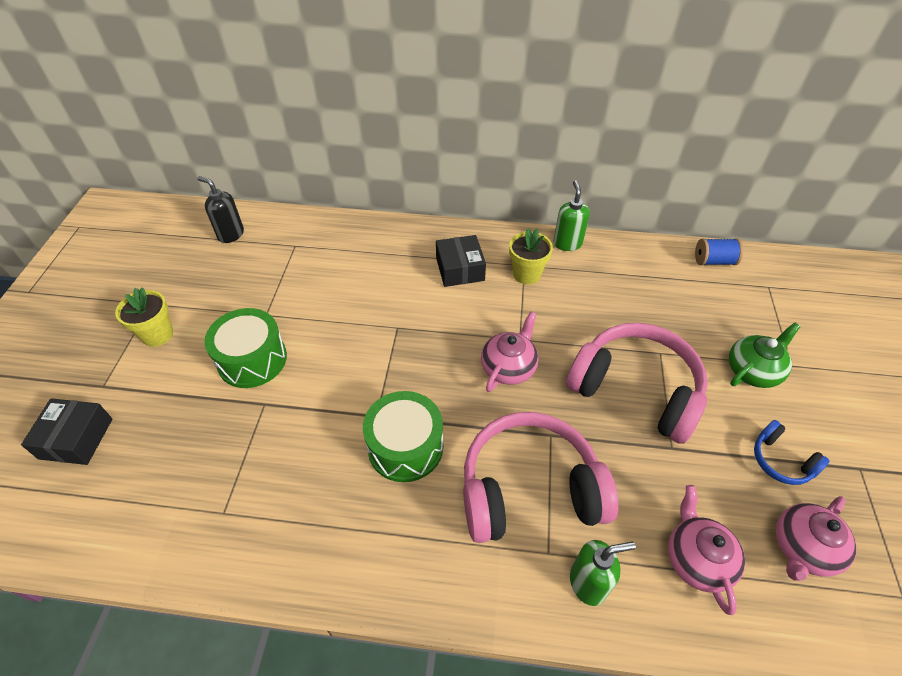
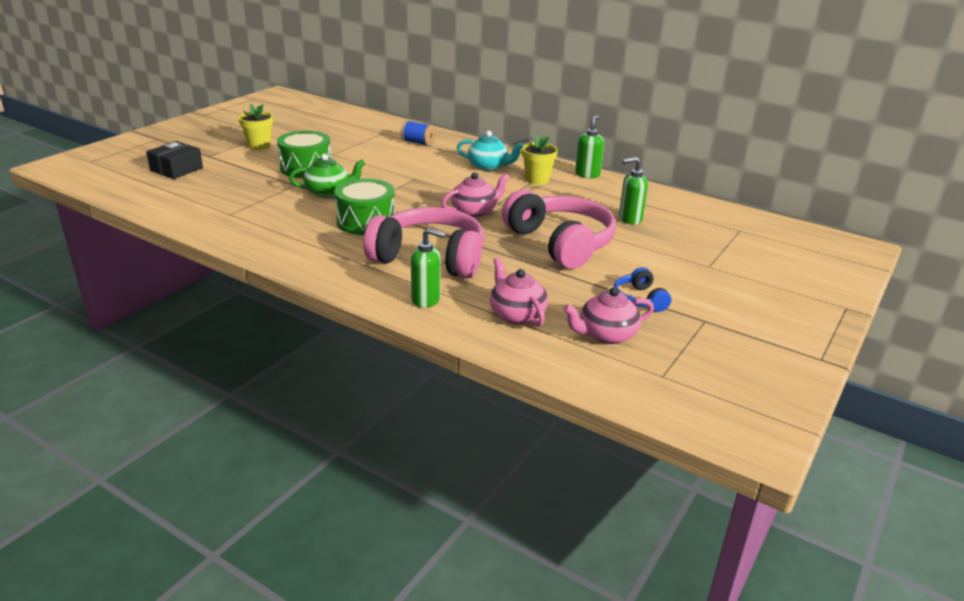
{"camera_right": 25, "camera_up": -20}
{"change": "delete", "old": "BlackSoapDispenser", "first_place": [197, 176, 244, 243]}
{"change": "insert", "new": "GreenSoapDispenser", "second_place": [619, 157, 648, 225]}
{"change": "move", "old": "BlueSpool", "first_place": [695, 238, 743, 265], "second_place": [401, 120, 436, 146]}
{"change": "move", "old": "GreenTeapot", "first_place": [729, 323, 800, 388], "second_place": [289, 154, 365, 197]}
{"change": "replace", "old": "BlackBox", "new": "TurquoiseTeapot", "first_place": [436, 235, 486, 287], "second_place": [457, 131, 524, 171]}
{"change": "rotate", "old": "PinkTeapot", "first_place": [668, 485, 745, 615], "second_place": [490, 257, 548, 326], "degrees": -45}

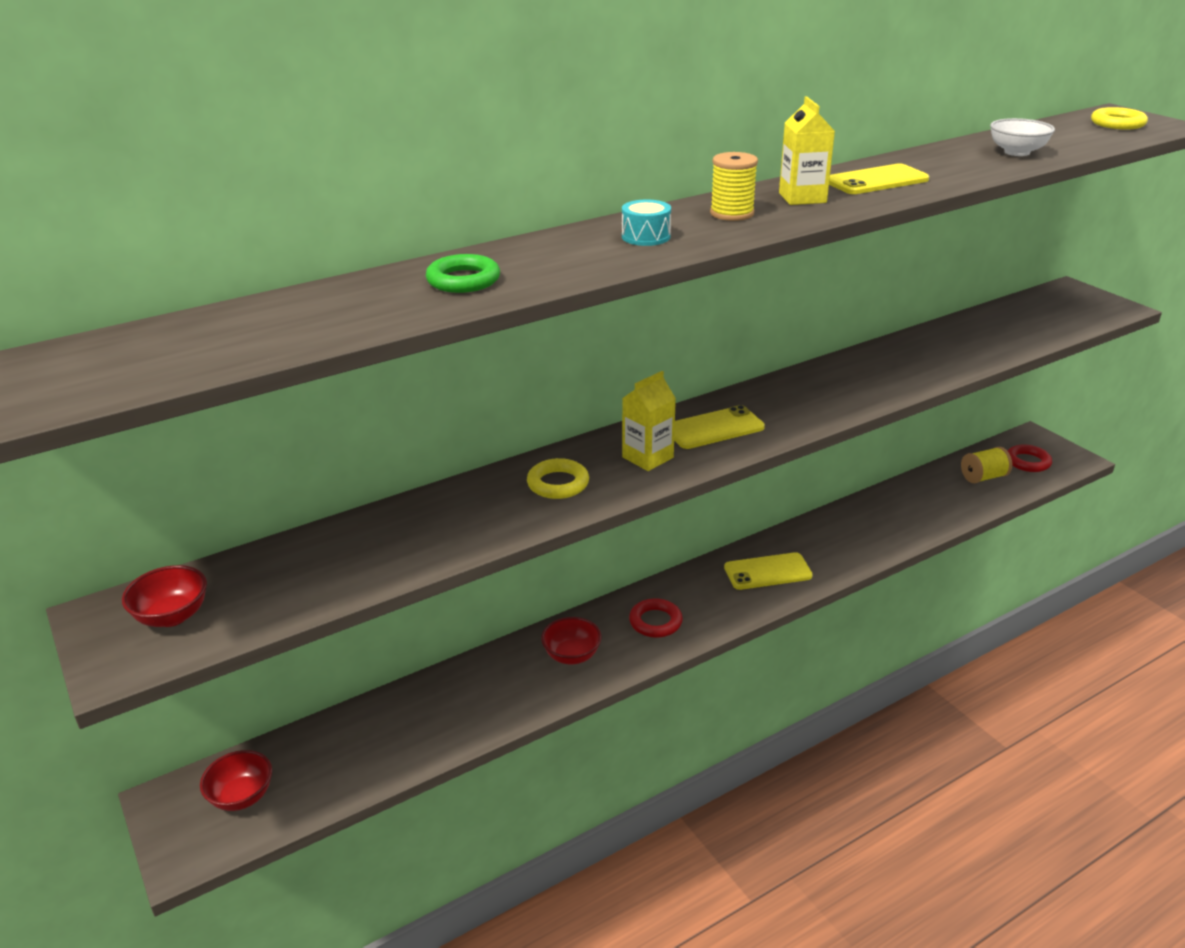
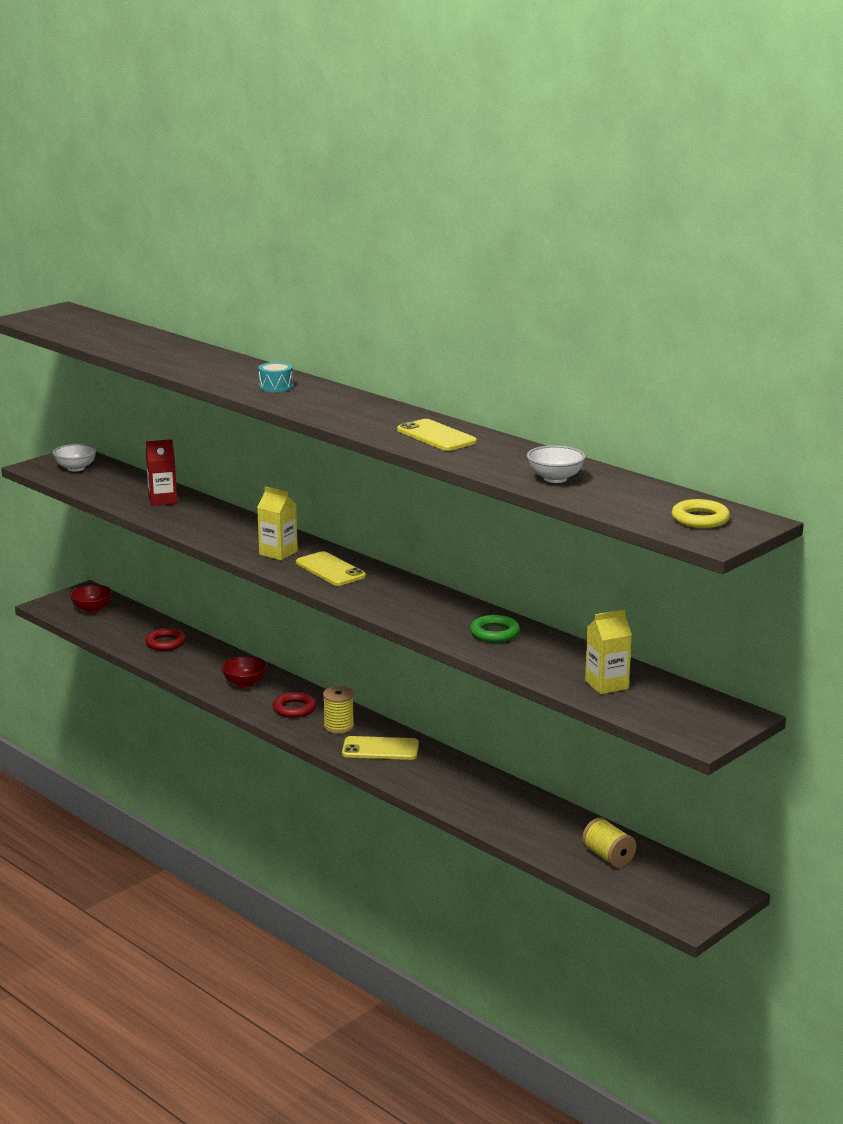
{"camera_right": 75, "camera_up": -10}
{"change": "delete", "old": "YellowRing", "first_place": [527, 458, 589, 499]}
{"change": "insert", "new": "RedCarton", "second_place": [146, 439, 177, 506]}
{"change": "move", "old": "GreenRing", "first_place": [426, 254, 500, 293], "second_place": [470, 615, 520, 643]}
{"change": "move", "old": "YellowSpool", "first_place": [710, 152, 758, 221], "second_place": [323, 686, 354, 734]}
{"change": "move", "old": "YellowCarton", "first_place": [779, 96, 835, 205], "second_place": [585, 609, 632, 694]}
{"change": "move", "old": "RedRing", "first_place": [1008, 445, 1052, 472], "second_place": [145, 628, 186, 651]}
{"change": "recolor", "old": "RedBowl", "new": "WhiteBowl", "first_place": [122, 565, 207, 627], "second_place": [53, 444, 97, 471]}
{"change": "rotate", "old": "YellowPhone", "first_place": [724, 552, 813, 590], "second_place": [342, 736, 419, 760], "degrees": -60}

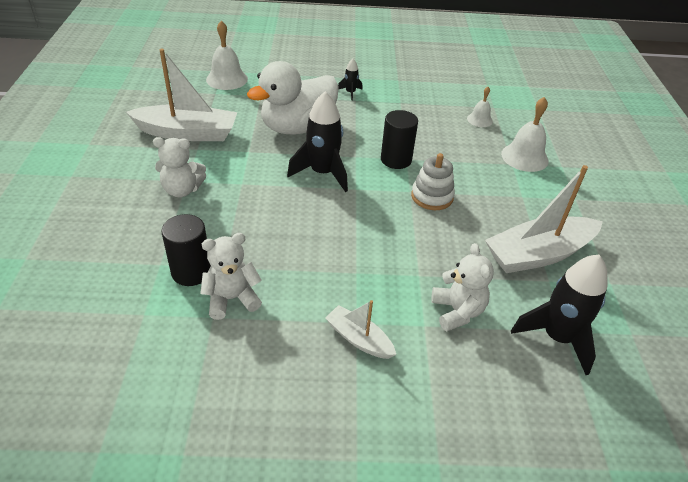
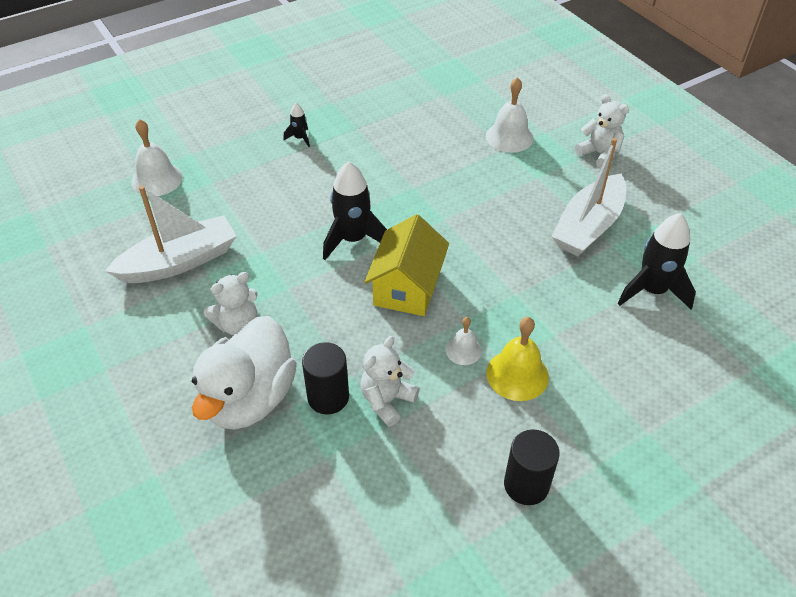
{"camera_right": -30, "camera_up": 5}
{"change": "delete", "old": "WhiteStackingToy", "first_place": [411, 153, 455, 210]}
{"change": "insert", "new": "YellowHouse", "second_place": [364, 214, 449, 316]}
{"change": "move", "old": "WhiteDuck", "first_place": [247, 61, 339, 135], "second_place": [192, 316, 297, 430]}
{"change": "move", "old": "BlackCylinder", "first_place": [381, 110, 418, 169], "second_place": [504, 430, 560, 505]}
{"change": "move", "old": "WhiteTeddyBear", "first_place": [431, 243, 494, 331], "second_place": [575, 94, 629, 168]}
{"change": "move", "old": "WhiteBell", "first_place": [467, 87, 493, 127], "second_place": [446, 317, 482, 365]}
{"change": "replace", "old": "WhiteBoat", "new": "YellowBell", "first_place": [325, 300, 396, 359], "second_place": [486, 317, 549, 401]}

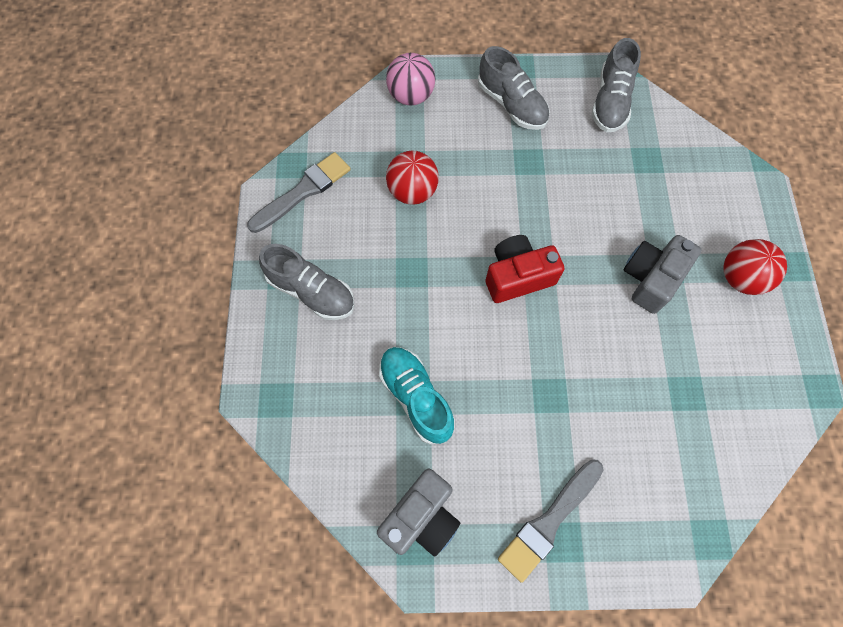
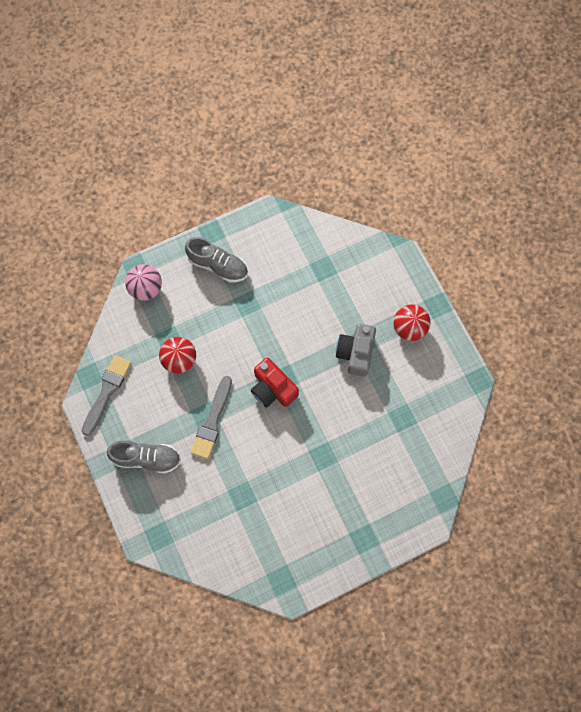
{"camera_right": -25, "camera_up": 5}
{"change": "delete", "old": "GreyCamera", "first_place": [377, 469, 460, 557]}
{"change": "delete", "old": "TurquoiseShoe", "first_place": [379, 347, 455, 445]}
{"change": "delete", "old": "GreyShoe", "first_place": [592, 38, 641, 132]}
{"change": "move", "old": "GreyBrush", "first_place": [498, 459, 604, 583], "second_place": [191, 376, 232, 459]}
{"change": "rotate", "old": "RedCamera", "first_place": [486, 235, 565, 303], "second_place": [251, 357, 299, 408], "degrees": -90}

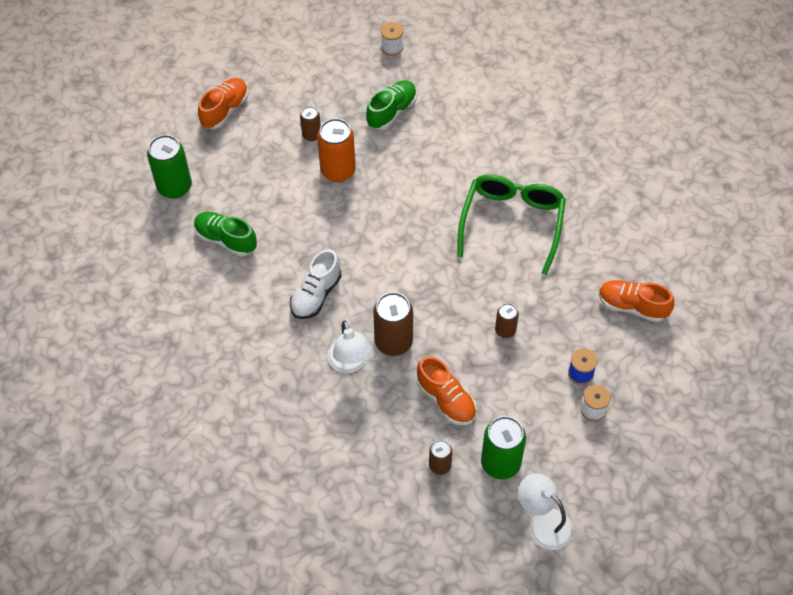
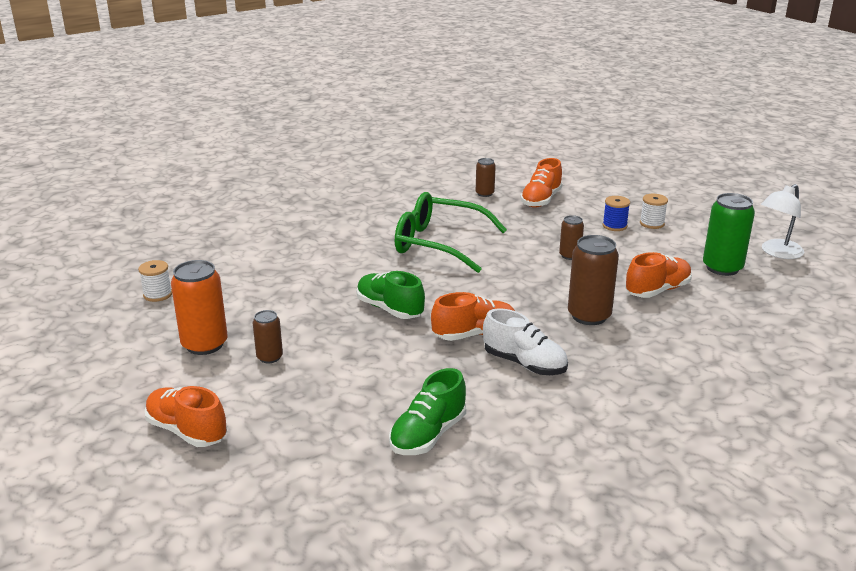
{"camera_right": -85, "camera_up": -30}
{"change": "delete", "old": "GreenCan", "first_place": [147, 135, 192, 199]}
{"change": "delete", "old": "WhiteLamp", "first_place": [328, 320, 372, 373]}
{"change": "insert", "new": "OrangeShoe", "second_place": [431, 292, 515, 341]}
{"change": "move", "old": "OrangeCan", "first_place": [317, 118, 356, 182], "second_place": [171, 260, 228, 355]}
{"change": "move", "old": "GreenShoe", "first_place": [366, 80, 417, 130], "second_place": [357, 271, 425, 319]}
{"change": "move", "old": "BrownCan", "first_place": [429, 440, 452, 475], "second_place": [476, 158, 496, 197]}

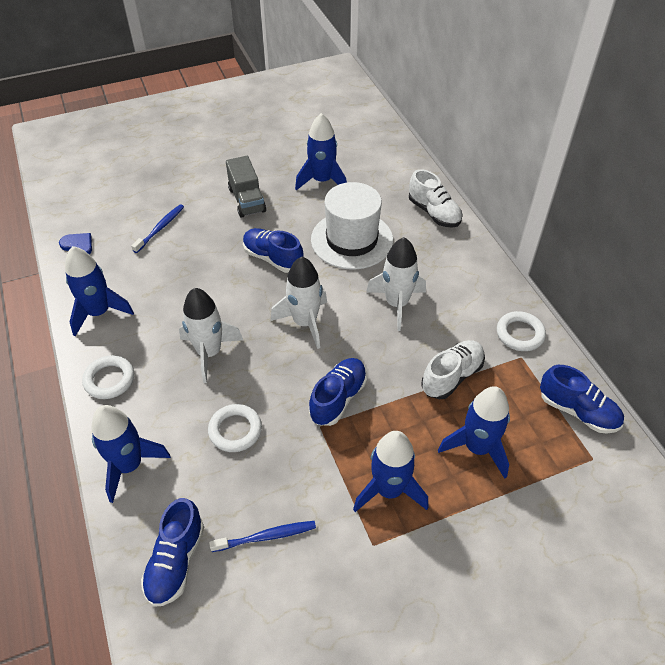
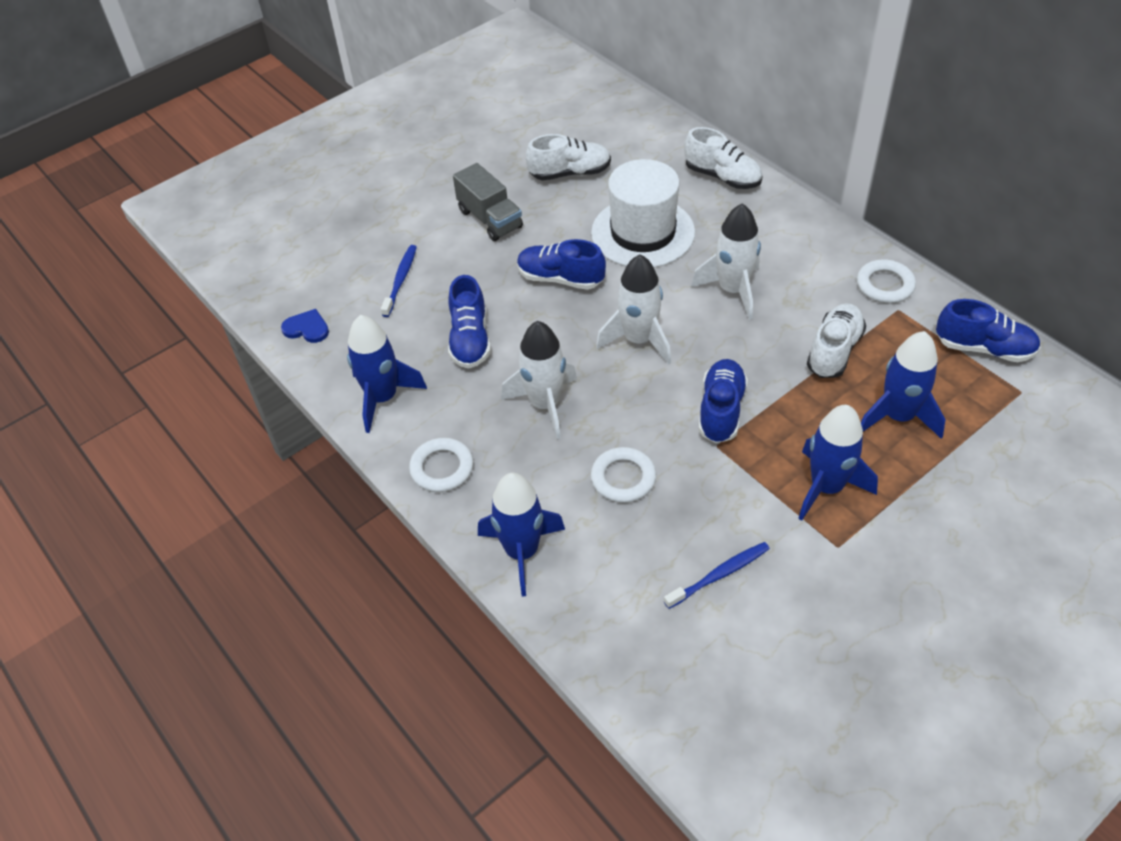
{"camera_right": -15, "camera_up": 0}
{"change": "move", "old": "BlueShoe", "first_place": [141, 498, 204, 607], "second_place": [448, 275, 491, 369]}
{"change": "replace", "old": "BlueRocket", "new": "WhiteShoe", "first_place": [295, 113, 347, 190], "second_place": [526, 134, 611, 180]}

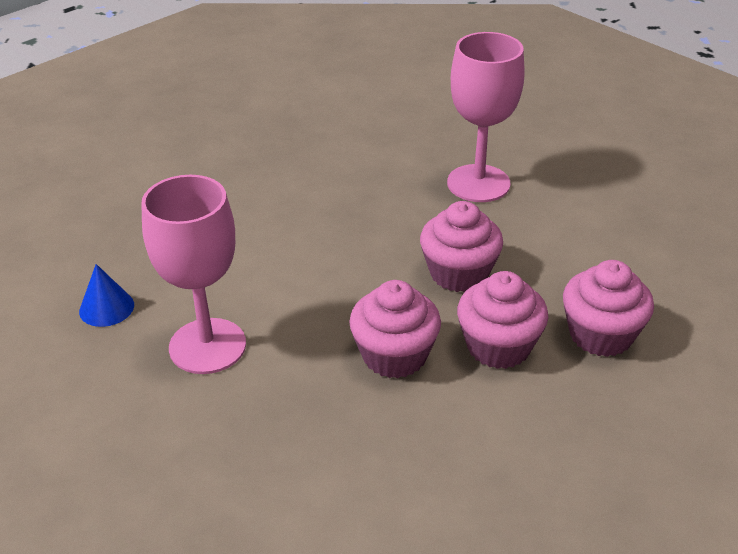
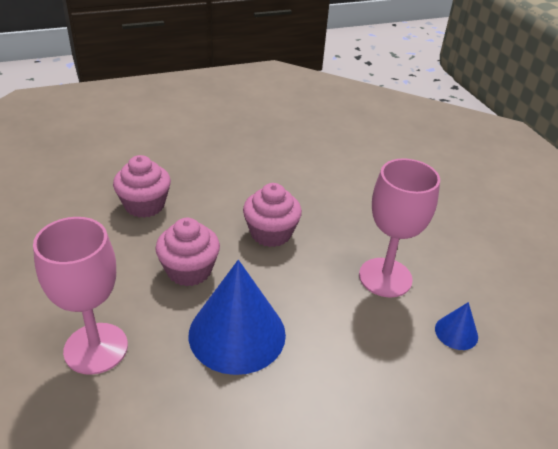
{"camera_right": -160, "camera_up": 0}
{"change": "delete", "old": "PinkCupcake", "first_place": [457, 271, 548, 369]}
{"change": "insert", "new": "BlueCone", "second_place": [189, 260, 286, 375]}

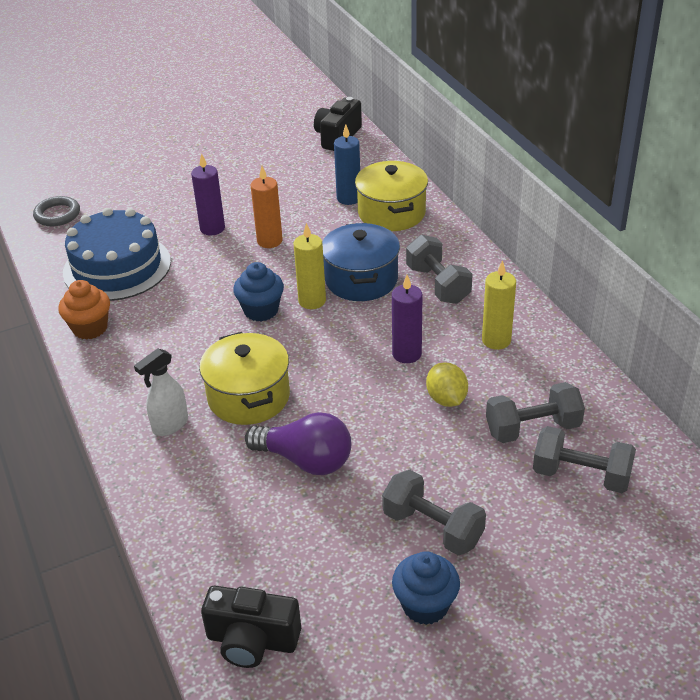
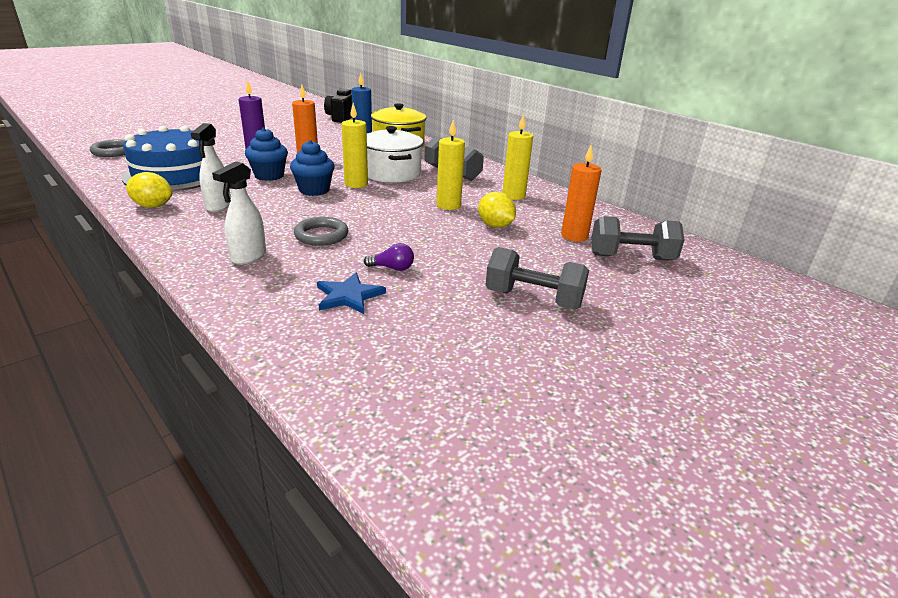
{"camera_right": -20, "camera_up": -10}
{"change": "delete", "old": "BlackCamera", "first_place": [201, 586, 301, 668]}
{"change": "insert", "new": "WhiteSprayBottle", "second_place": [191, 123, 231, 212]}
{"change": "insert", "new": "BlueStar", "second_place": [317, 273, 386, 314]}
{"change": "move", "old": "BlueCupcake", "first_place": [392, 551, 460, 625], "second_place": [245, 127, 288, 181]}
{"change": "replace", "old": "OrangeCupcake", "new": "YellowLemon", "first_place": [59, 280, 110, 340], "second_place": [126, 172, 172, 208]}
{"change": "replace", "old": "YellowPot", "new": "GreyRing", "first_place": [199, 332, 290, 425], "second_place": [294, 217, 348, 246]}
{"change": "replace", "old": "GreyDumbbell", "new": "OrangeCandle", "first_place": [486, 382, 585, 443], "second_place": [561, 144, 602, 242]}
{"change": "recolor", "old": "BluePot", "new": "WhitePot", "first_place": [322, 223, 400, 301], "second_place": [367, 126, 423, 183]}
{"change": "recolor", "old": "PurpleCandle", "new": "YellowCandle", "first_place": [392, 275, 422, 363], "second_place": [437, 120, 465, 210]}
{"change": "resize", "old": "PurpleLightBulb", "first_place": [245, 412, 351, 475], "second_place": [364, 243, 414, 271], "factor": 0.47}

